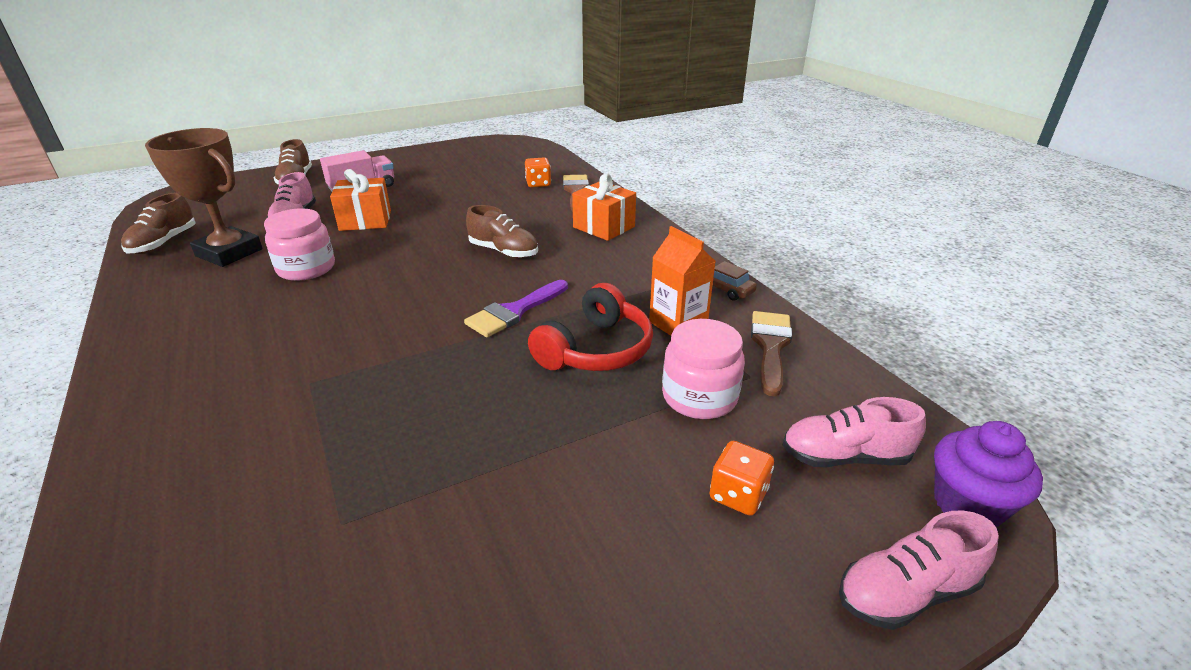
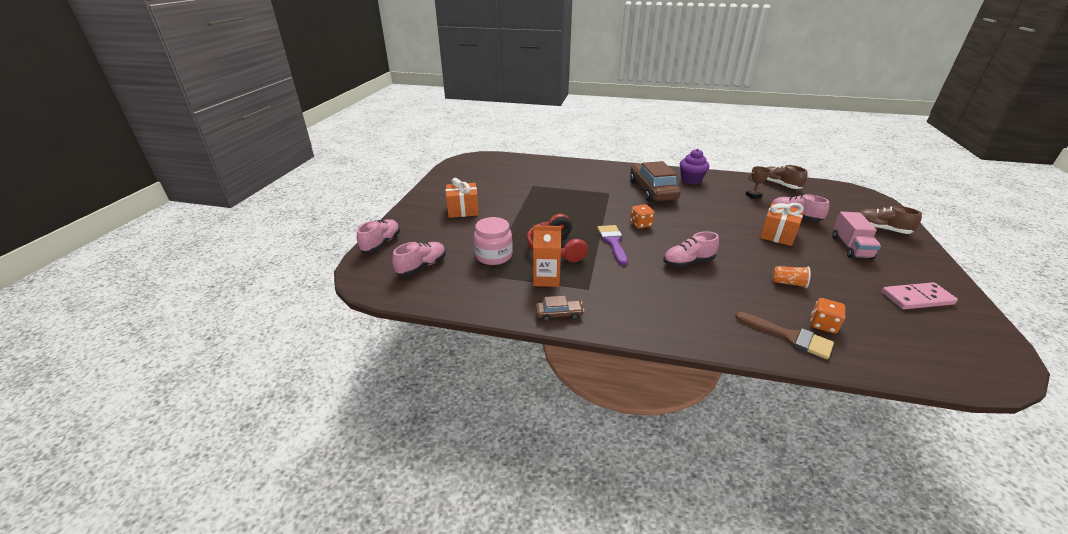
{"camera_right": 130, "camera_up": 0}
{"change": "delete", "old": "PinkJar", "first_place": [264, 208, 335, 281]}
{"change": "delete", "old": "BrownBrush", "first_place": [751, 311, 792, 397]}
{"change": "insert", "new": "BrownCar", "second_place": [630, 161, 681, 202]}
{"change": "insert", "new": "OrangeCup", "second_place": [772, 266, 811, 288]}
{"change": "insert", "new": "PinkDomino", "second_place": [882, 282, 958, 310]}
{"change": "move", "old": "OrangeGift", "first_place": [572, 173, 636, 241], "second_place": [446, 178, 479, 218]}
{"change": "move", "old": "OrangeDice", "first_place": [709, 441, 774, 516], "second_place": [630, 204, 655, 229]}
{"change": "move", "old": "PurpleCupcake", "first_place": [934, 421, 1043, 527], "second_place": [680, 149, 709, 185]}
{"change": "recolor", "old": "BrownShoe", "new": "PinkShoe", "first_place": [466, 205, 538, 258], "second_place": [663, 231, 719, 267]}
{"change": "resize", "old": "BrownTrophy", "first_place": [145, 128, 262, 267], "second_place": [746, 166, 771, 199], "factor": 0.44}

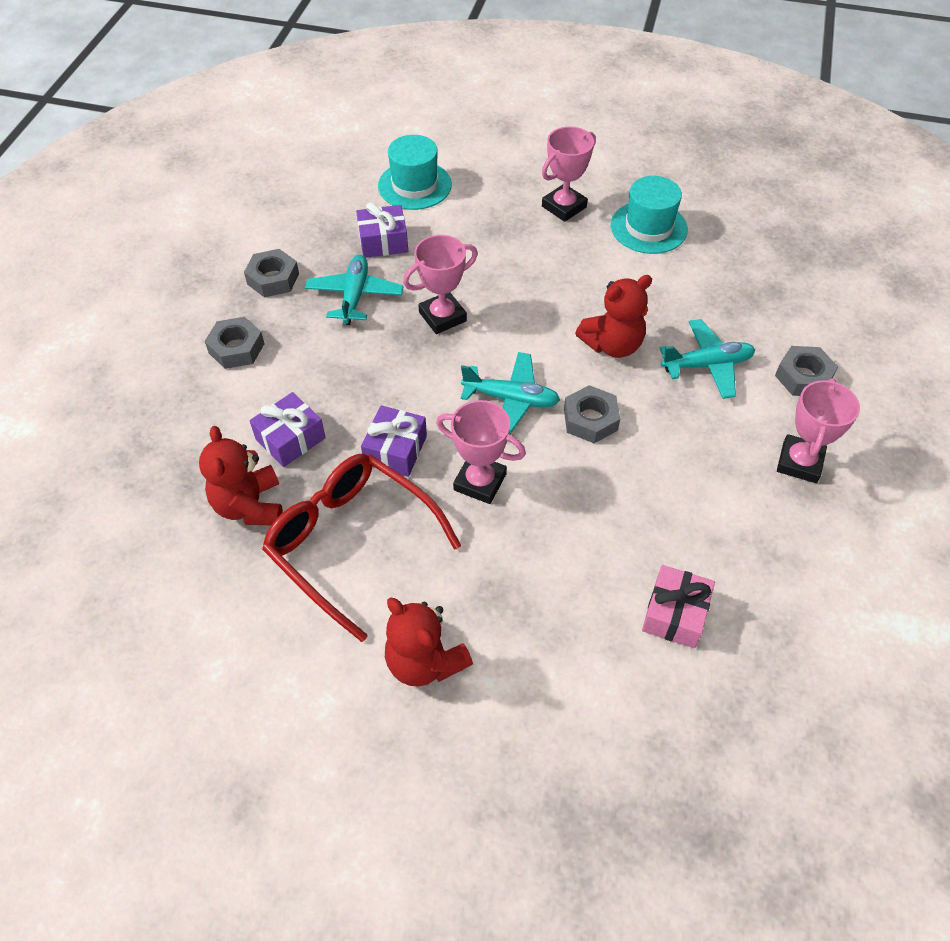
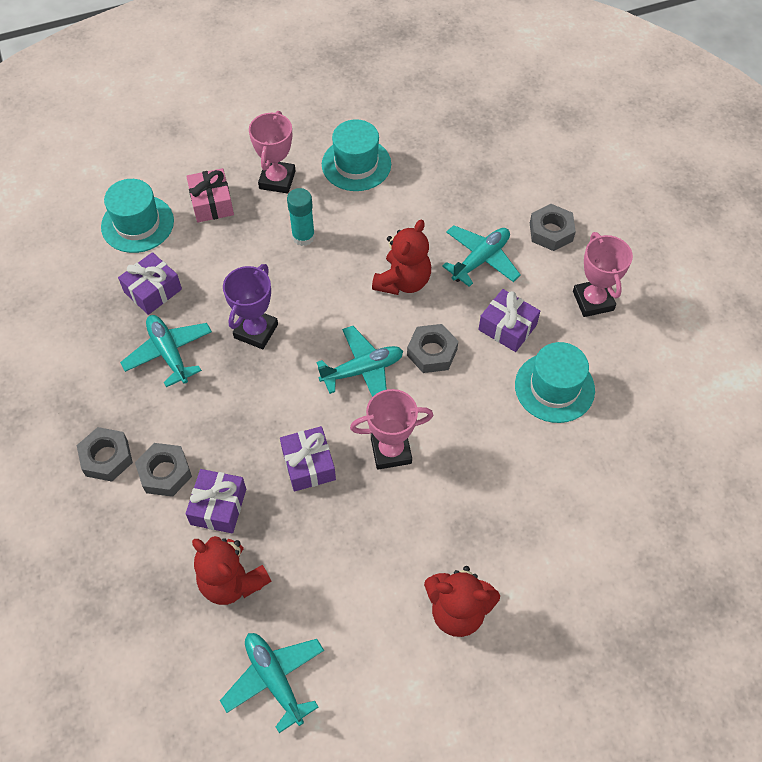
{"camera_right": -35, "camera_up": 5}
{"change": "delete", "old": "RedGlasses", "first_place": [262, 453, 461, 642]}
{"change": "insert", "new": "TurquoisePlane", "second_place": [220, 633, 324, 733]}
{"change": "insert", "new": "TurquoiseGlueStick", "second_place": [287, 188, 315, 246]}
{"change": "insert", "new": "PurpleGift", "second_place": [478, 289, 540, 352]}
{"change": "insert", "new": "TurquoiseHat", "second_place": [515, 342, 595, 423]}
{"change": "move", "old": "GreyNut", "first_place": [244, 249, 299, 297], "second_place": [135, 443, 192, 497]}
{"change": "move", "old": "PinkGift", "first_place": [642, 565, 715, 648], "second_place": [186, 168, 234, 222]}
{"change": "recolor", "old": "PinkTrophy", "new": "PurpleTrophy", "first_place": [403, 235, 478, 334], "second_place": [223, 264, 278, 349]}

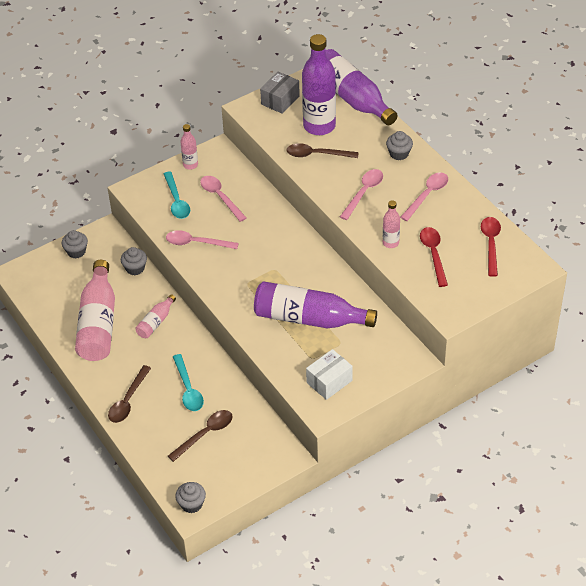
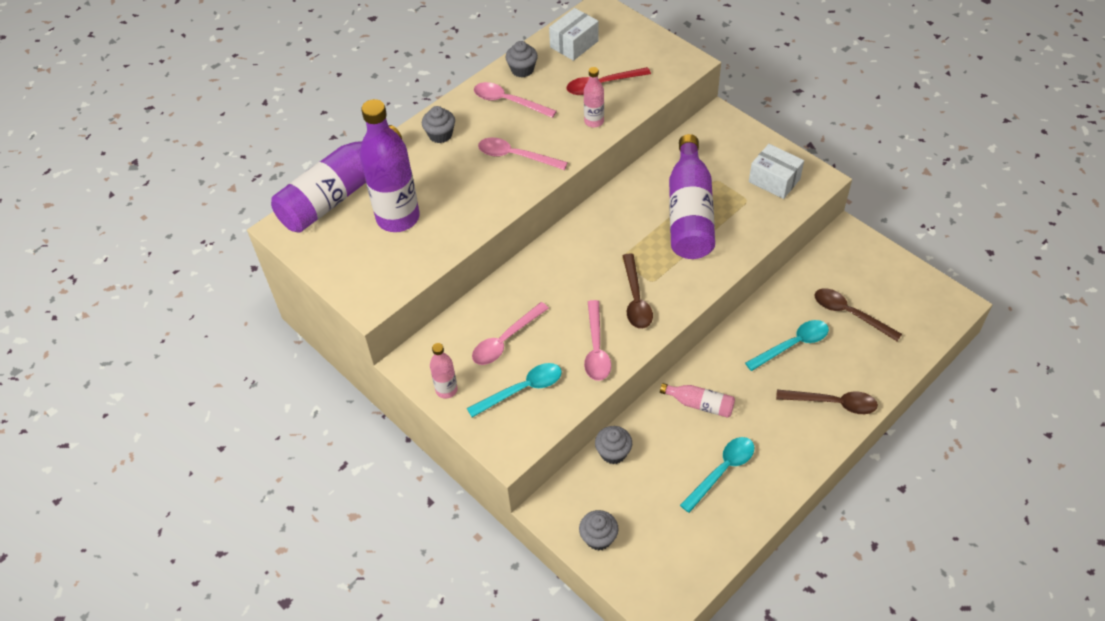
{"camera_right": -100, "camera_up": 5}
{"change": "delete", "old": "GreyBox", "first_place": [260, 72, 300, 113]}
{"change": "move", "old": "GreyCupcake", "first_place": [175, 482, 206, 513], "second_place": [505, 41, 538, 77]}
{"change": "move", "old": "BrownSpoon", "first_place": [286, 143, 359, 158], "second_place": [623, 253, 653, 329]}
{"change": "replace", "old": "PinkBottle", "new": "TurquoiseSpoon", "first_place": [75, 260, 115, 361], "second_place": [680, 437, 754, 513]}
{"change": "replace", "old": "RedSpoon", "new": "WhiteBox", "first_place": [481, 217, 501, 277], "second_place": [549, 8, 599, 61]}

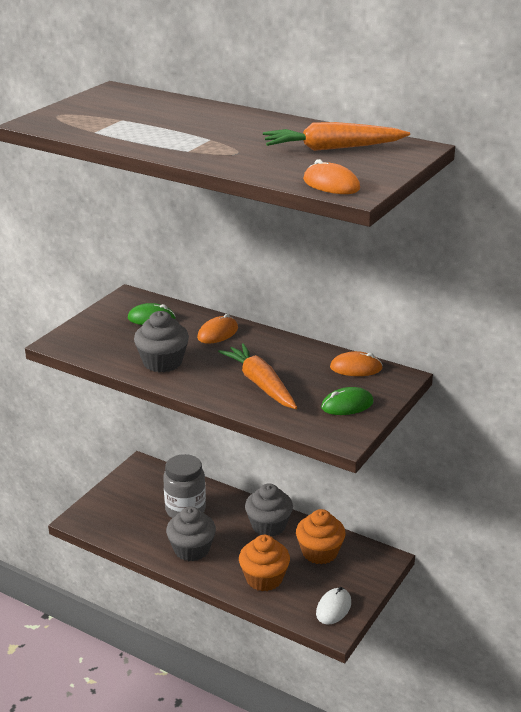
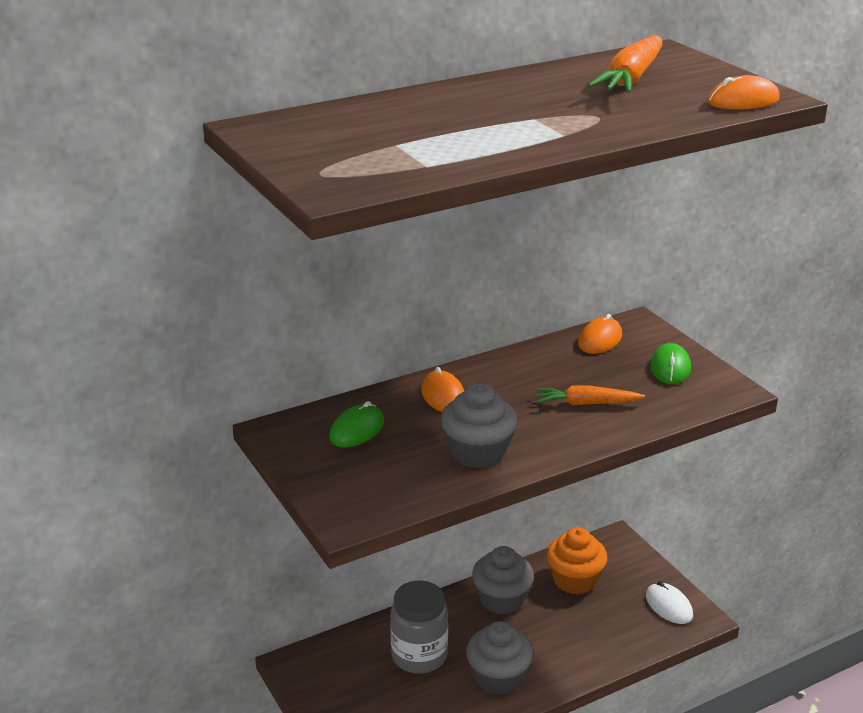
{"camera_right": -60, "camera_up": 0}
{"change": "delete", "old": "OrangeCupcake", "first_place": [239, 535, 290, 591]}
{"change": "resize", "old": "OrangeCarrot", "first_place": [218, 343, 297, 409], "second_place": [535, 386, 645, 405], "factor": 0.65}

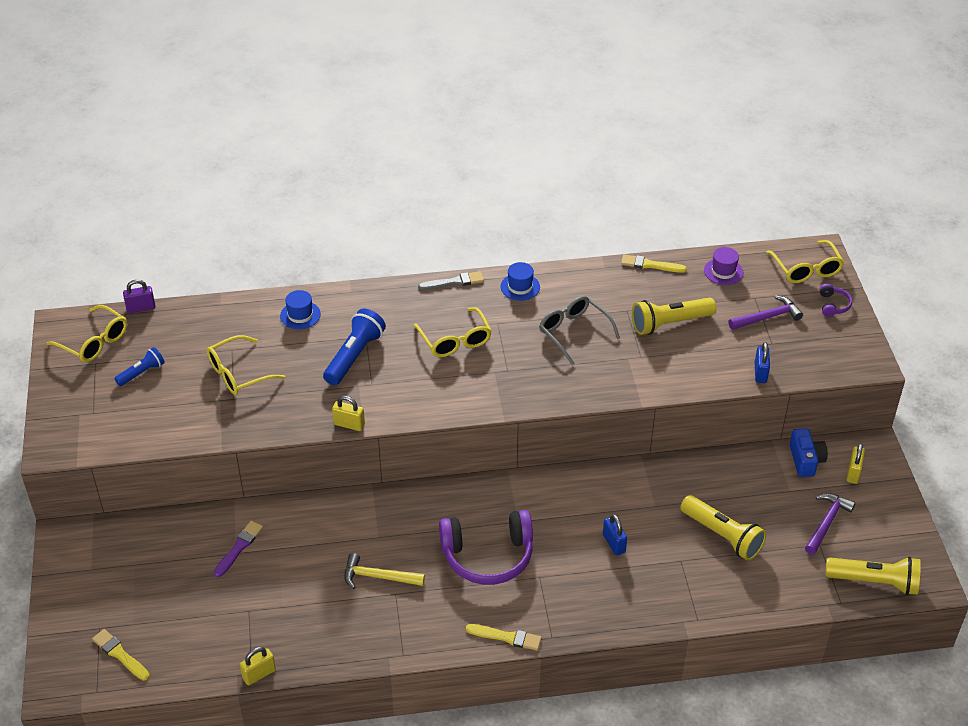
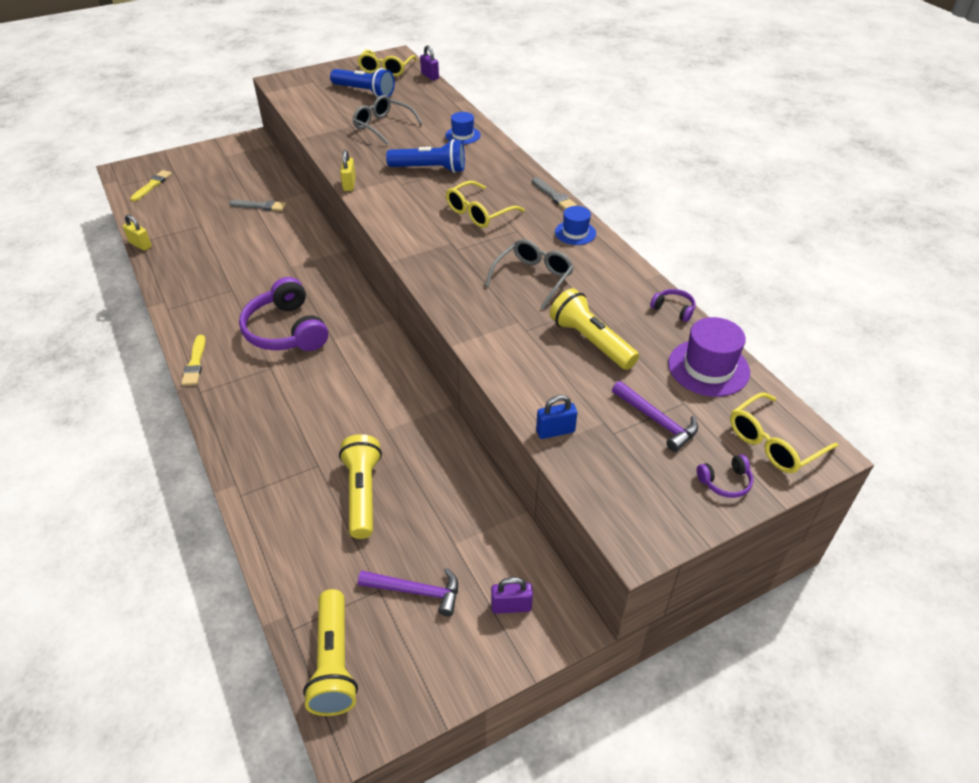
{"camera_right": 70, "camera_up": 0}
{"change": "delete", "old": "YellowHammer", "first_place": [344, 553, 425, 589]}
{"change": "delete", "old": "BluePadlock", "first_place": [603, 514, 627, 555]}
{"change": "delete", "old": "BlueCamera", "first_place": [790, 428, 828, 477]}
{"change": "replace", "old": "YellowBrush", "new": "PurpleHeadphones", "first_place": [621, 254, 687, 273], "second_place": [650, 289, 696, 322]}
{"change": "recolor", "old": "YellowGlasses", "new": "GreyGlasses", "first_place": [207, 335, 285, 395], "second_place": [353, 95, 423, 145]}
{"change": "recolor", "old": "PurpleBrush", "new": "GreyBrush", "first_place": [214, 521, 263, 577], "second_place": [229, 200, 286, 211]}
{"change": "recolor", "old": "YellowPadlock", "new": "PurplePadlock", "first_place": [846, 443, 865, 484], "second_place": [491, 577, 533, 614]}
{"change": "rotate", "old": "YellowFlashlight", "first_place": [680, 495, 767, 561], "second_place": [339, 434, 382, 539], "degrees": 150}
{"change": "resize", "old": "BlueFlashlight", "first_place": [114, 347, 165, 386], "second_place": [330, 68, 395, 97], "factor": 1.7}
{"change": "resize", "old": "PurpleHat", "first_place": [704, 247, 743, 285], "second_place": [668, 317, 750, 397], "factor": 1.61}

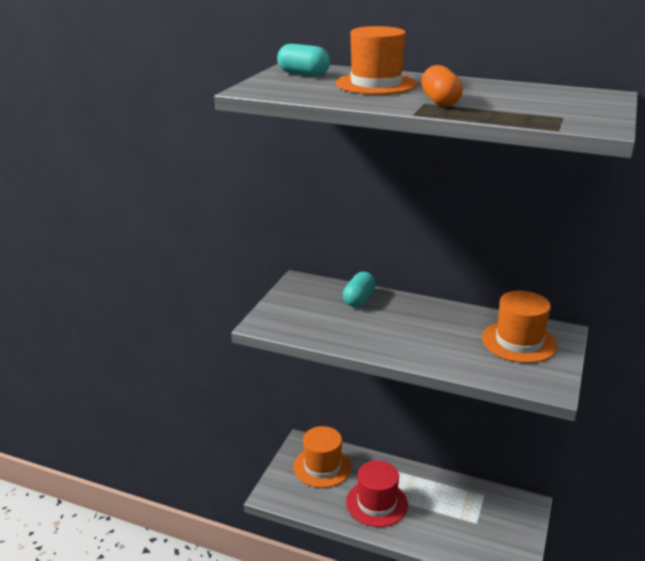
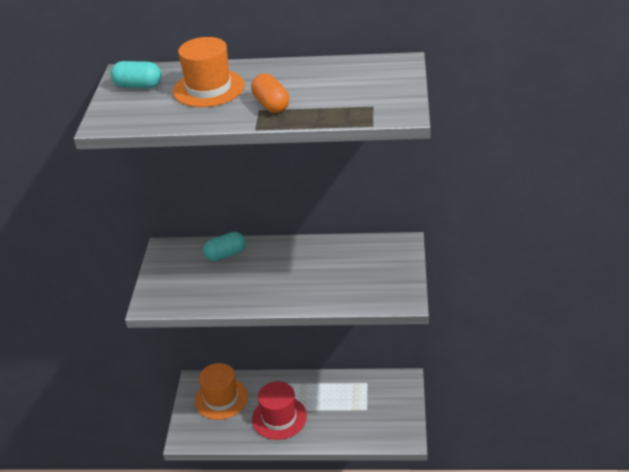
{"camera_right": -15, "camera_up": 10}
{"change": "delete", "old": "OrangeHat", "first_place": [482, 291, 557, 363]}
{"change": "rotate", "old": "TurquoiseCapsule", "first_place": [343, 272, 376, 307], "second_place": [203, 232, 246, 261], "degrees": 60}

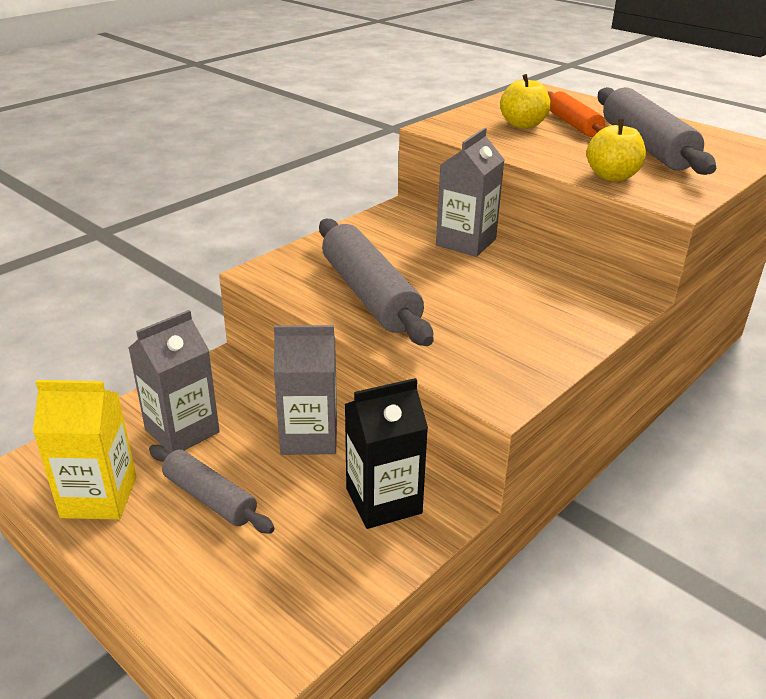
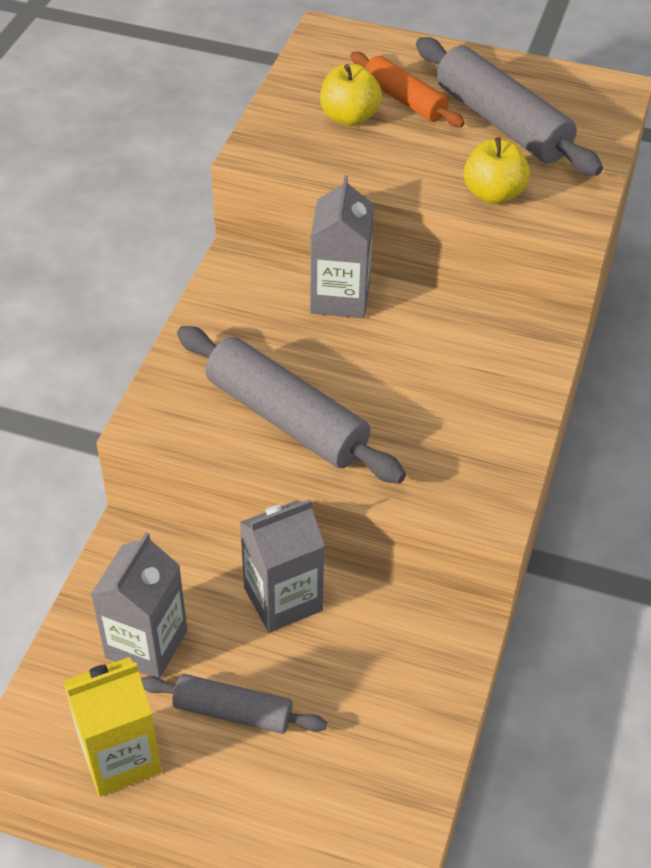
{"camera_right": -25, "camera_up": 15}
{"change": "delete", "old": "BlackCarton", "first_place": [345, 378, 428, 529]}

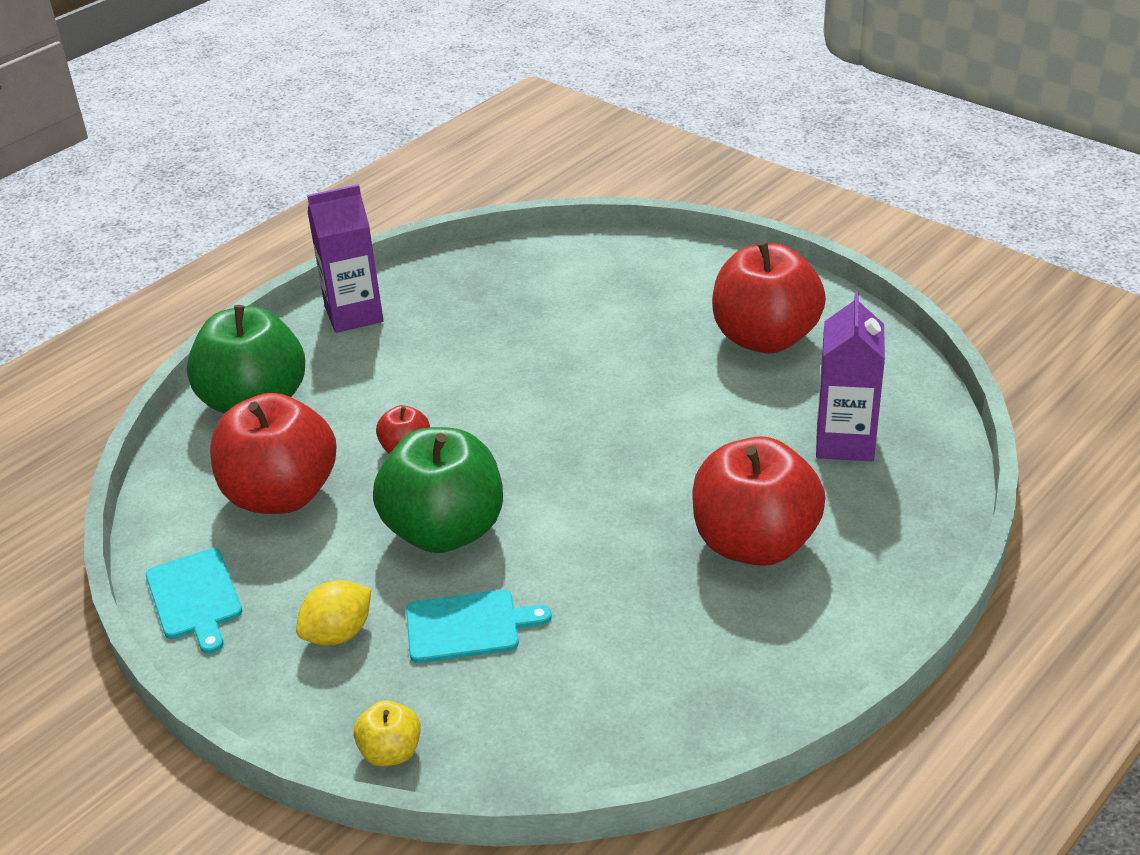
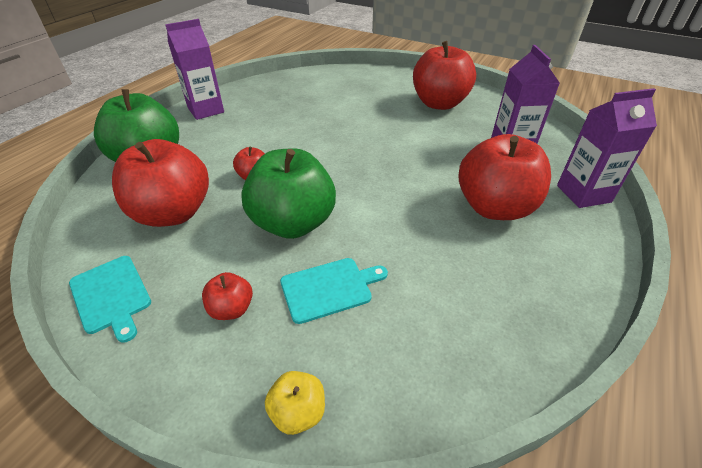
{"camera_right": -15, "camera_up": 5}
{"change": "insert", "new": "PurpleCarton", "second_place": [557, 88, 657, 208]}
{"change": "replace", "old": "YellowLemon", "new": "RedApple", "first_place": [296, 580, 371, 646], "second_place": [202, 272, 253, 320]}

